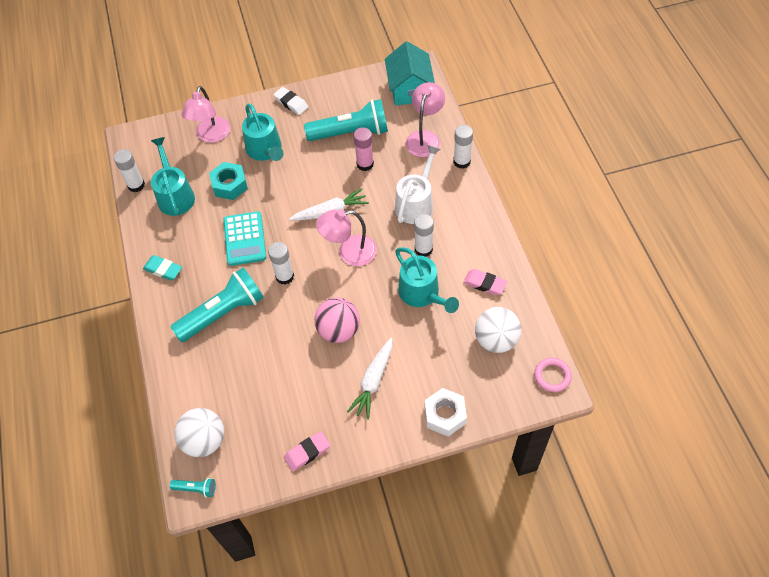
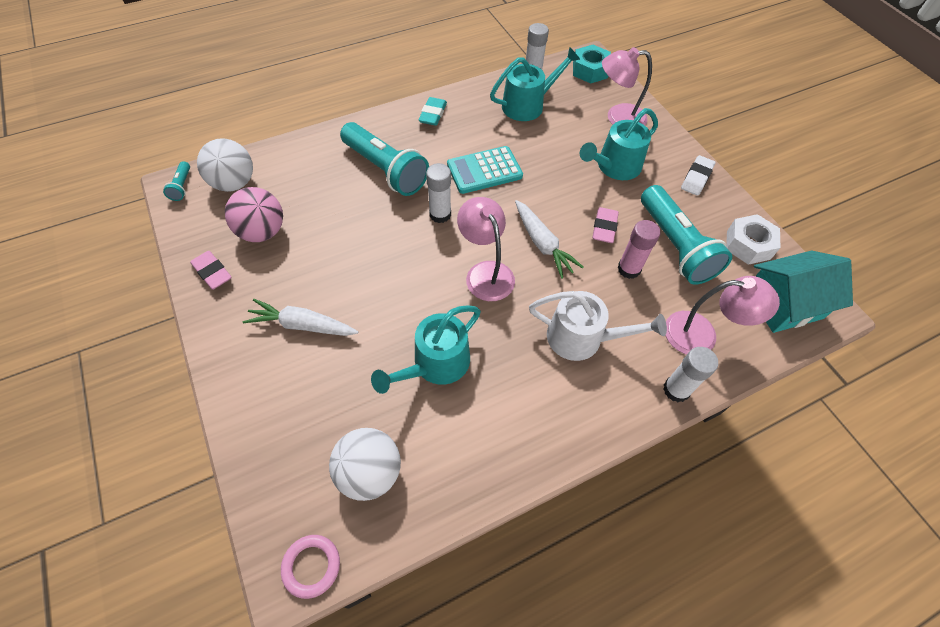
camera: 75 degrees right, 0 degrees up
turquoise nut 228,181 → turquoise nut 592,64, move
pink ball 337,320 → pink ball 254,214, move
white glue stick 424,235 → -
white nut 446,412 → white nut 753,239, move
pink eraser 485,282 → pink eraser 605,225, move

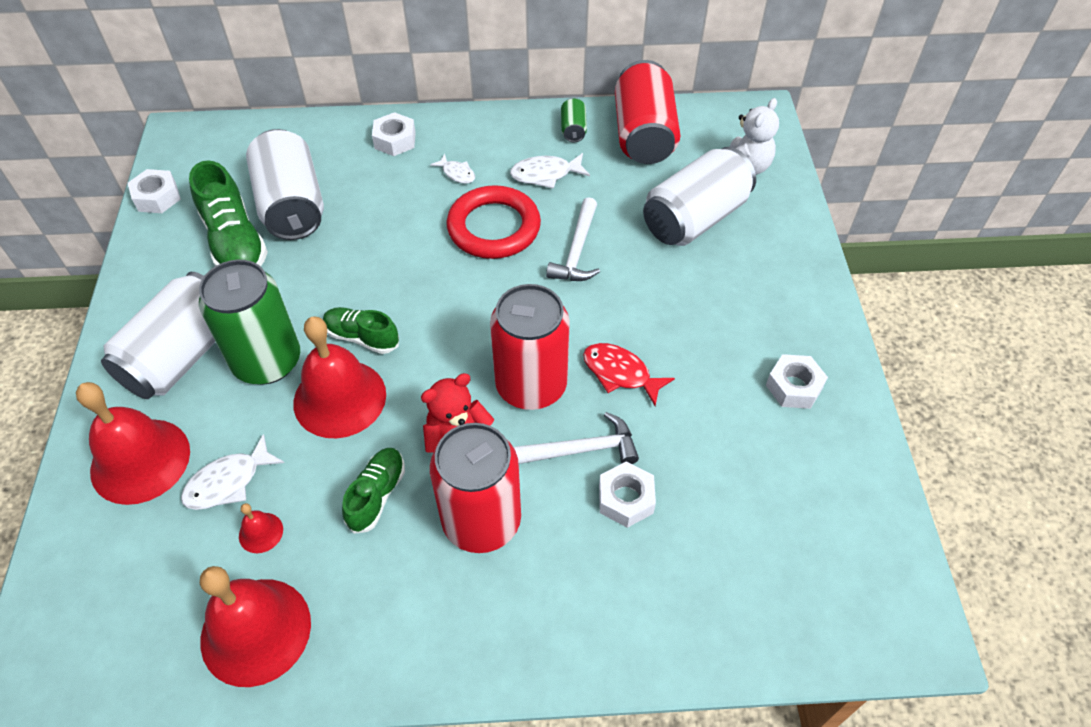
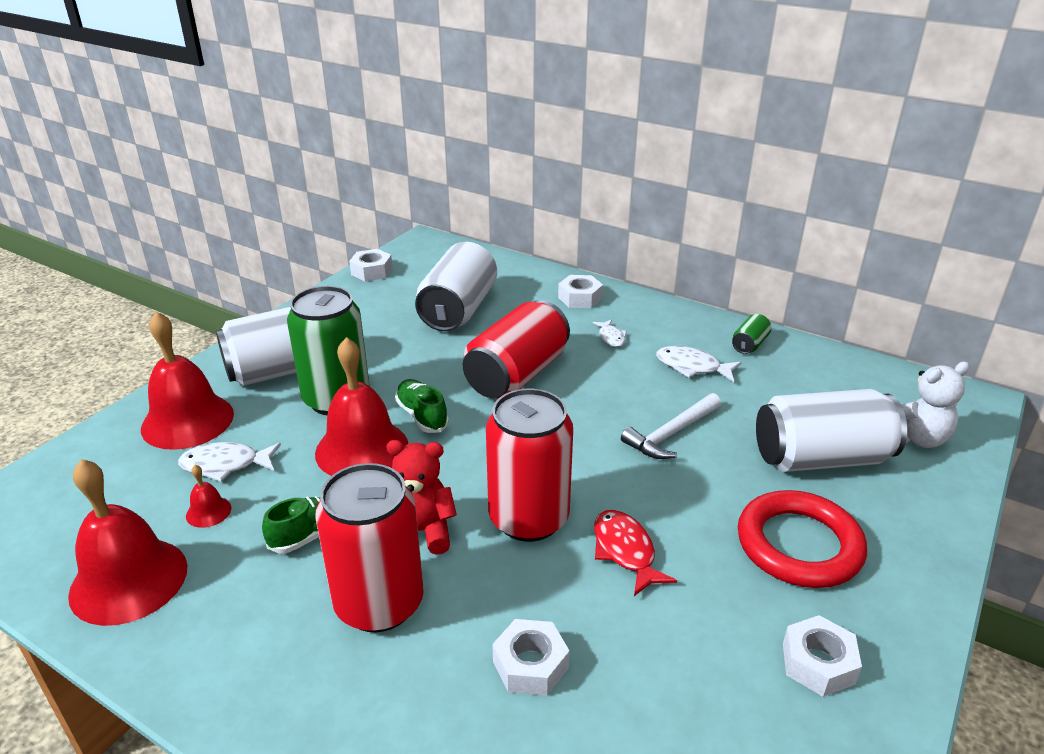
camera: 35 degrees right, 20 degrees down
green shoe 228,213 → -
red ring 494,222 → red ring 802,539, move
white hammer 576,438 → -
red can 647,112 → red can 516,349, move

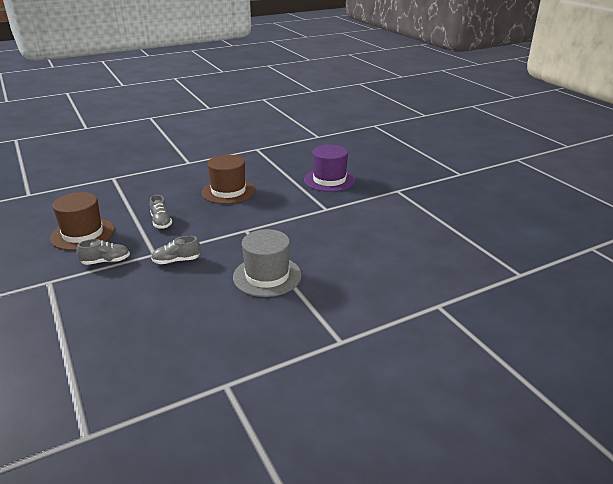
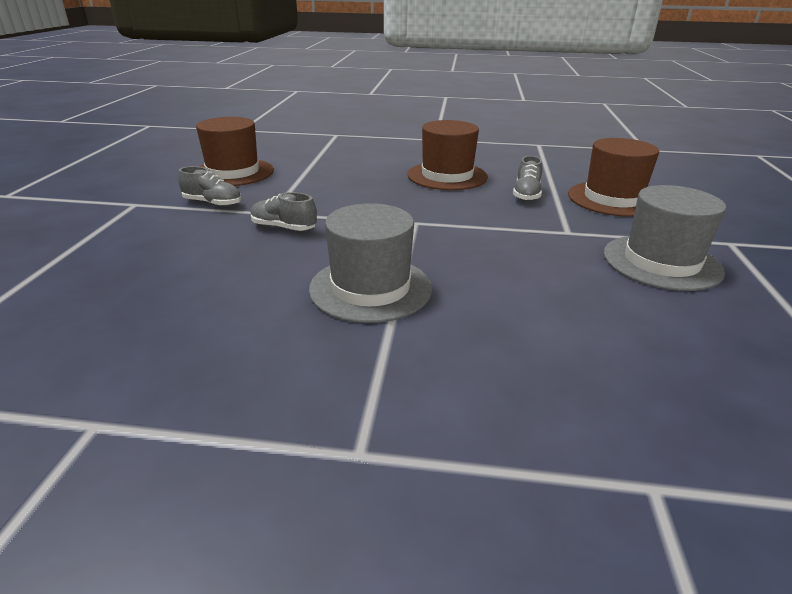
camera: 35 degrees right, 0 degrees up
grey shoe 161,212 → grey shoe 527,178, move
purple hat 329,168 → brown hat 613,177
- → grey hat 664,238

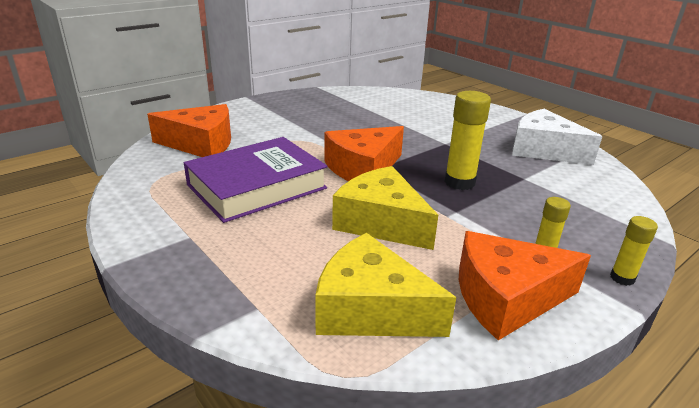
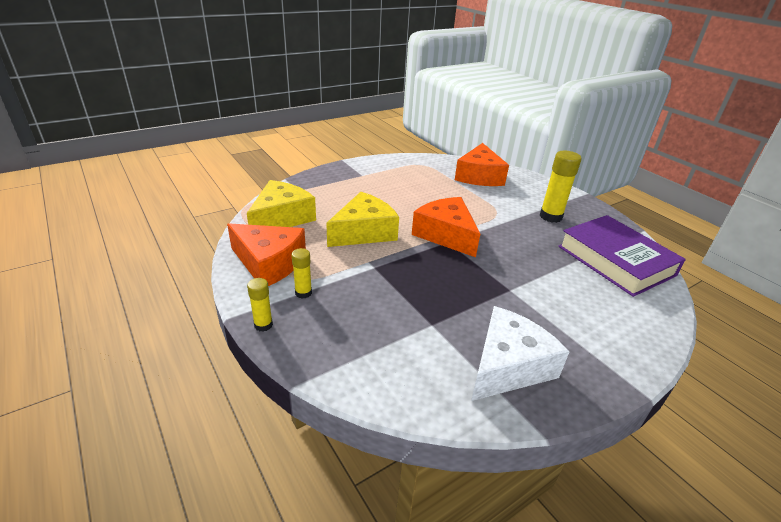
camera: 95 degrees right, 5 degrees up
purple book 256,180 → purple book 622,256, move
yellow glue stick 468,140 → yellow glue stick 561,187, move
orange cheese 525,285 → orange cheese 266,254, 120 degrees clockwise

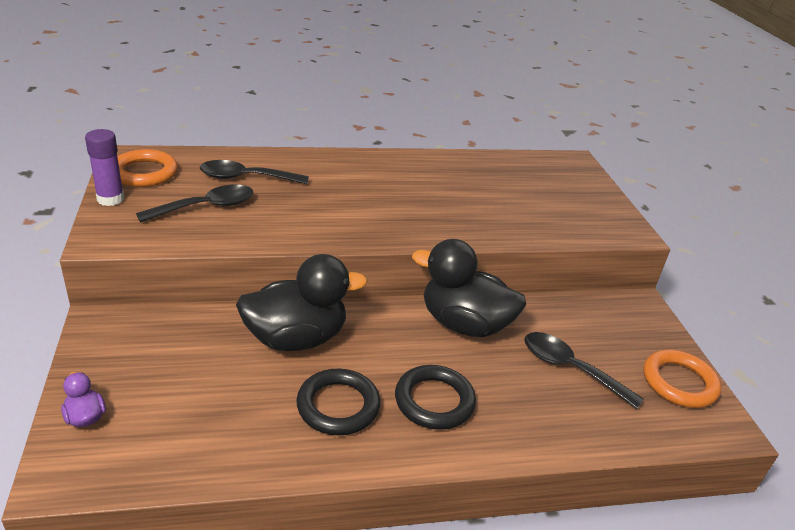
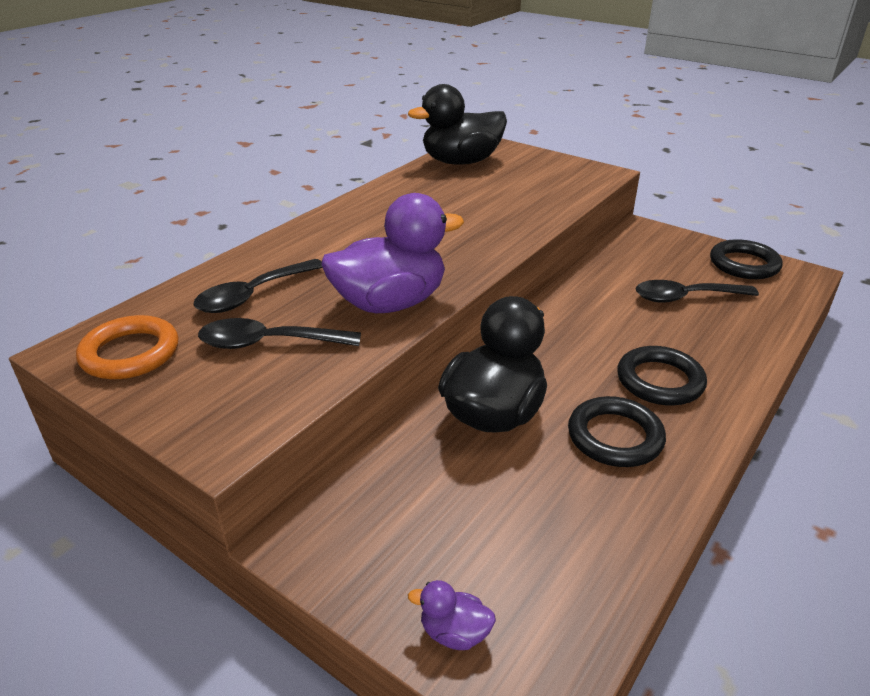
camera: 40 degrees left, 0 degrees up
purple glue stick 104,167 → -
black spoon 195,204 → black spoon 279,333, 105 degrees counterclockwise
black duck 469,288 → black duck 457,124, move
orange ring 682,379 → black ring 746,259
- → purple duck 392,253

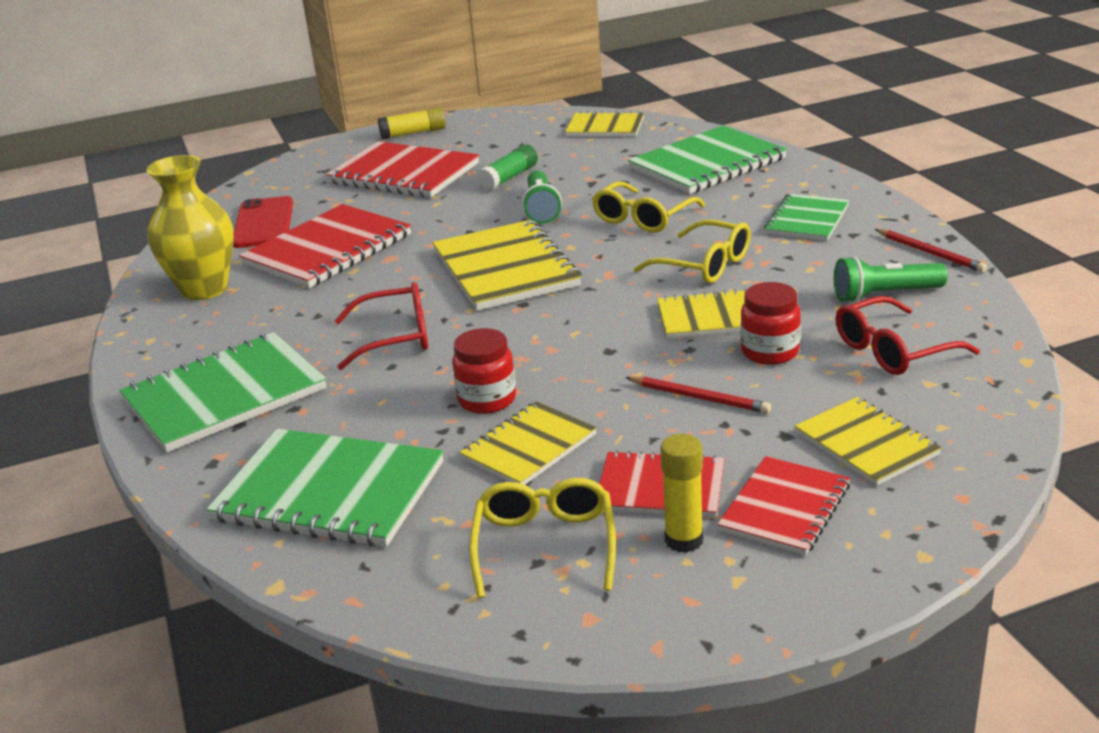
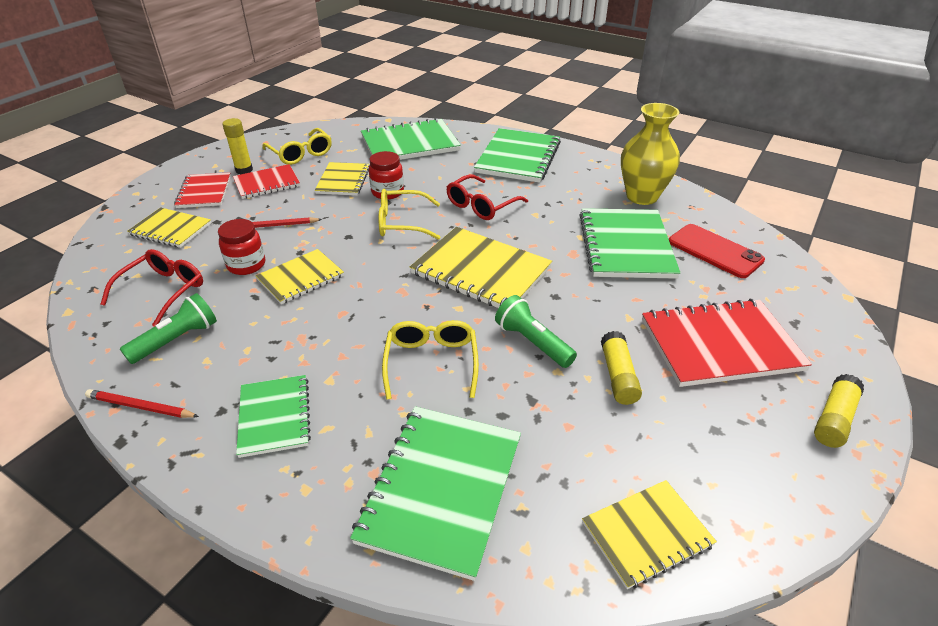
camera: 140 degrees right, 10 degrees up
red notebook 325,246 → green notebook 629,243
green glue stick 507,167 → yellow glue stick 621,368
yellow glasses 692,251 → yellow glasses 410,214, move

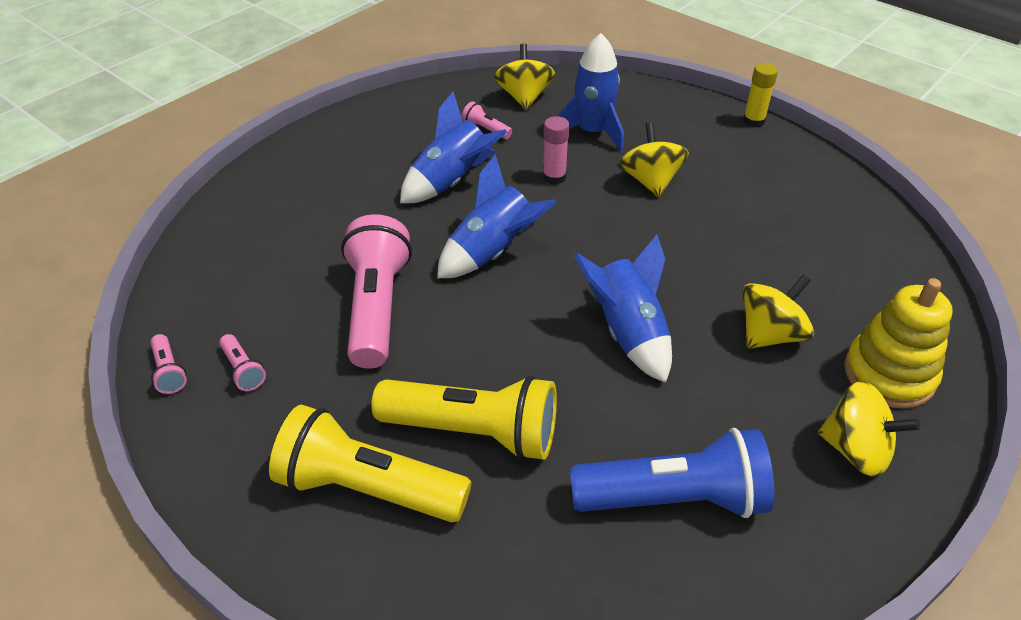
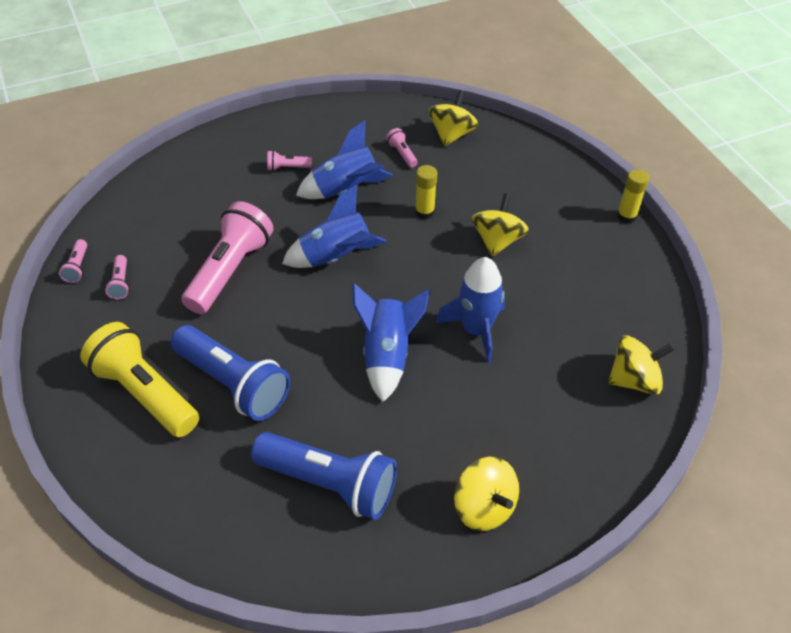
camera: 25 degrees right, 5 degrees up
yellow flashlight 464,418 → blue flashlight 230,373
pink glue stick 556,150 → yellow glue stick 426,192
blue rocket 590,92 → blue rocket 470,310, move
yellow spinning top 778,312 → yellow spinning top 641,365, move
yellow stacking toy 898,343 → -
- → pink flashlight 289,160

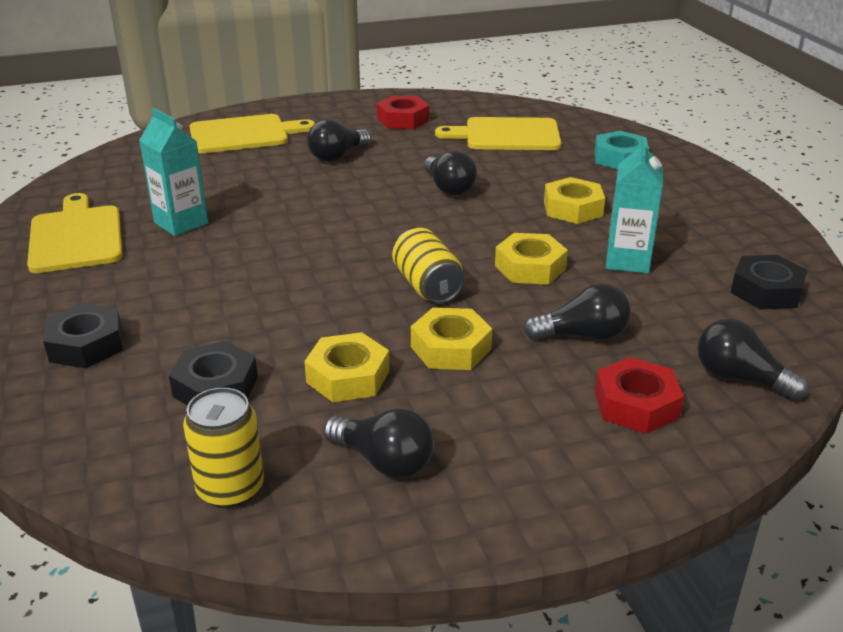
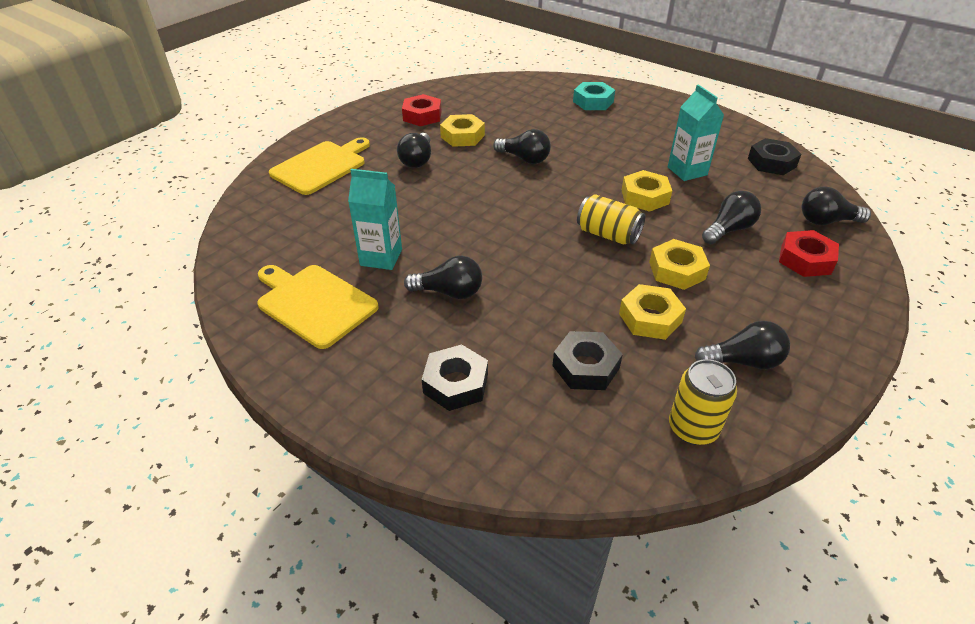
camera: 35 degrees left, 10 degrees up
yellow cutting board 498,133 → -
yellow nut 574,200 → yellow nut 462,130, move
- → black light bulb 443,277

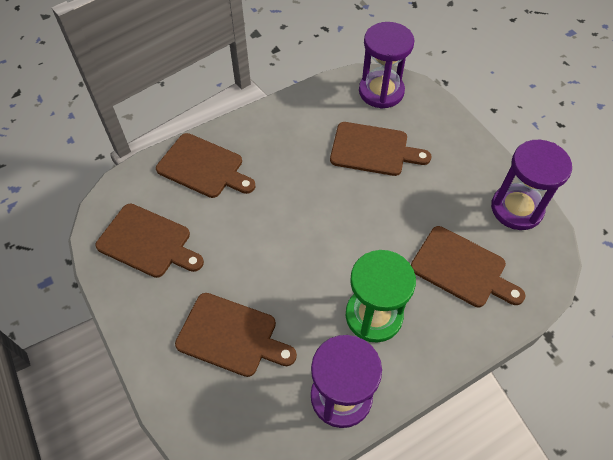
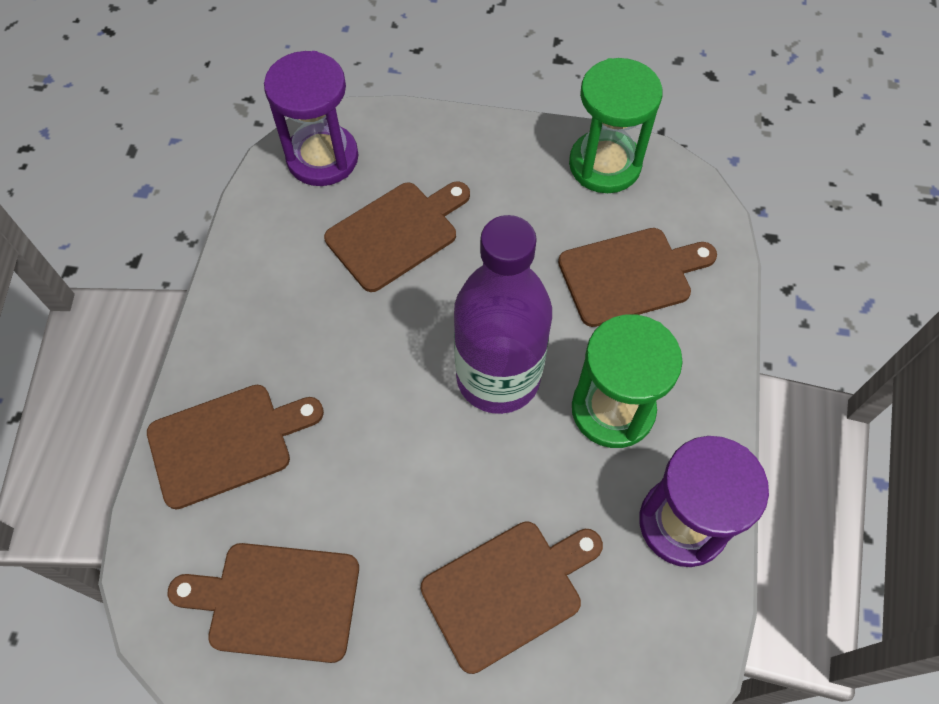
camera: 50 degrees left, 5 degrees up
brown cutting board 149,241 → brown cutting board 263,603, 150 degrees counterclockwise
purple hourglass 531,185 → green hourglass 616,125
- → purple bottle 503,314

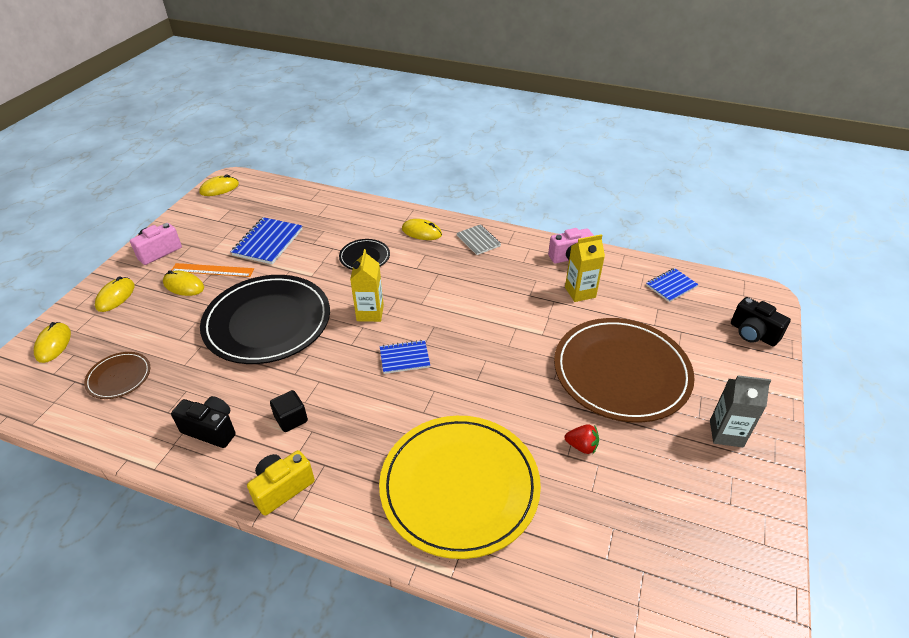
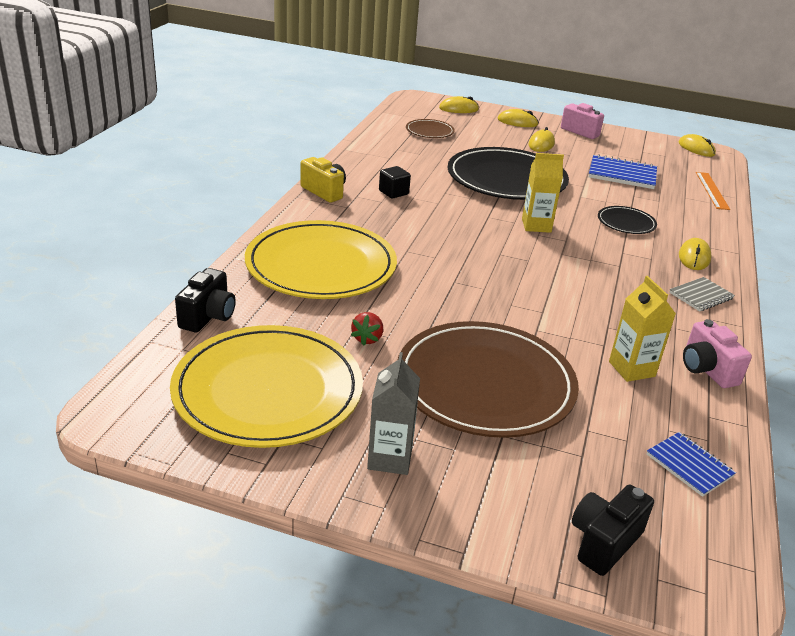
camera: 85 degrees right, 10 degrees down
orange ruler 212,270 → orange ruler 713,191, move
black camera 203,422 → black camera 205,300, move
blue notebook 405,357 → -
- → yellow plate 266,386

